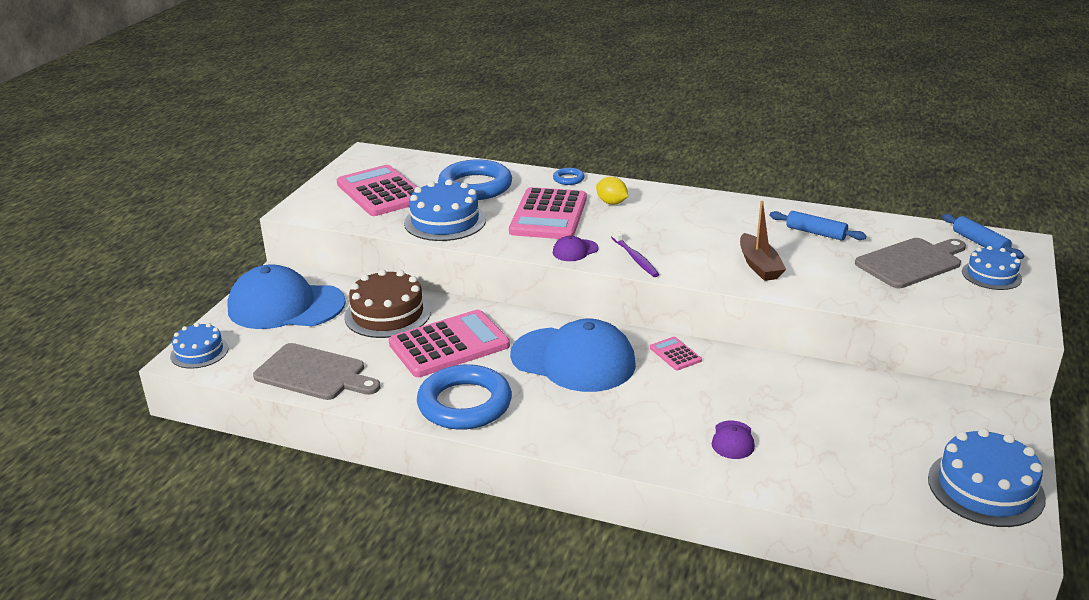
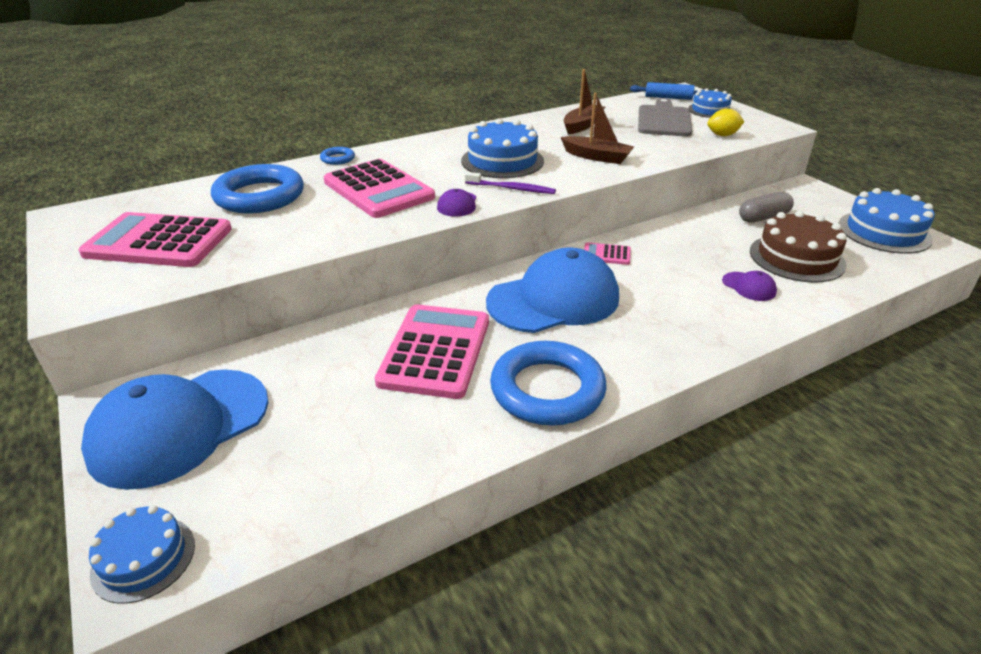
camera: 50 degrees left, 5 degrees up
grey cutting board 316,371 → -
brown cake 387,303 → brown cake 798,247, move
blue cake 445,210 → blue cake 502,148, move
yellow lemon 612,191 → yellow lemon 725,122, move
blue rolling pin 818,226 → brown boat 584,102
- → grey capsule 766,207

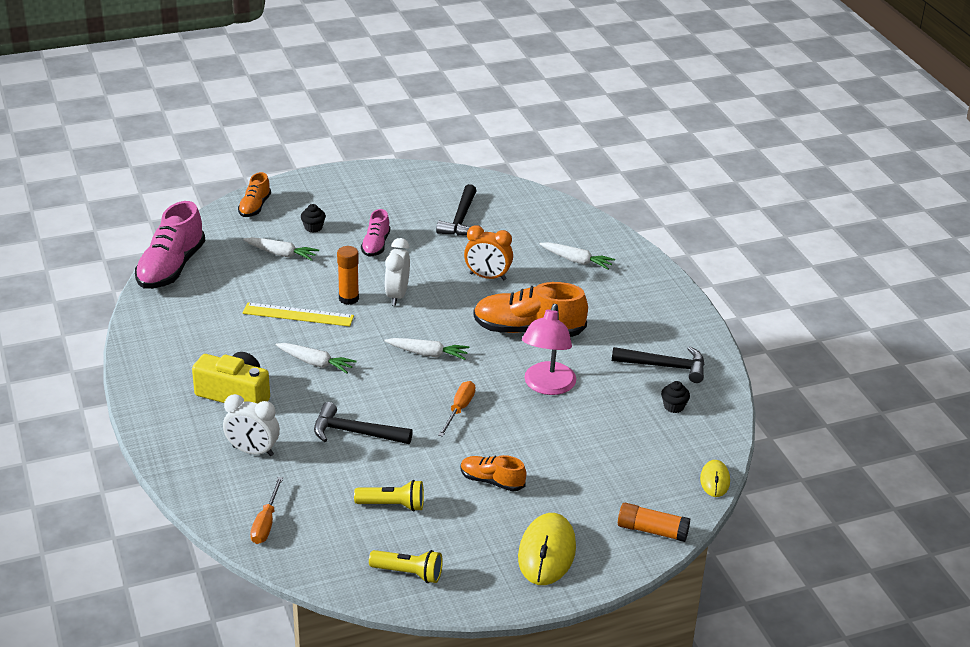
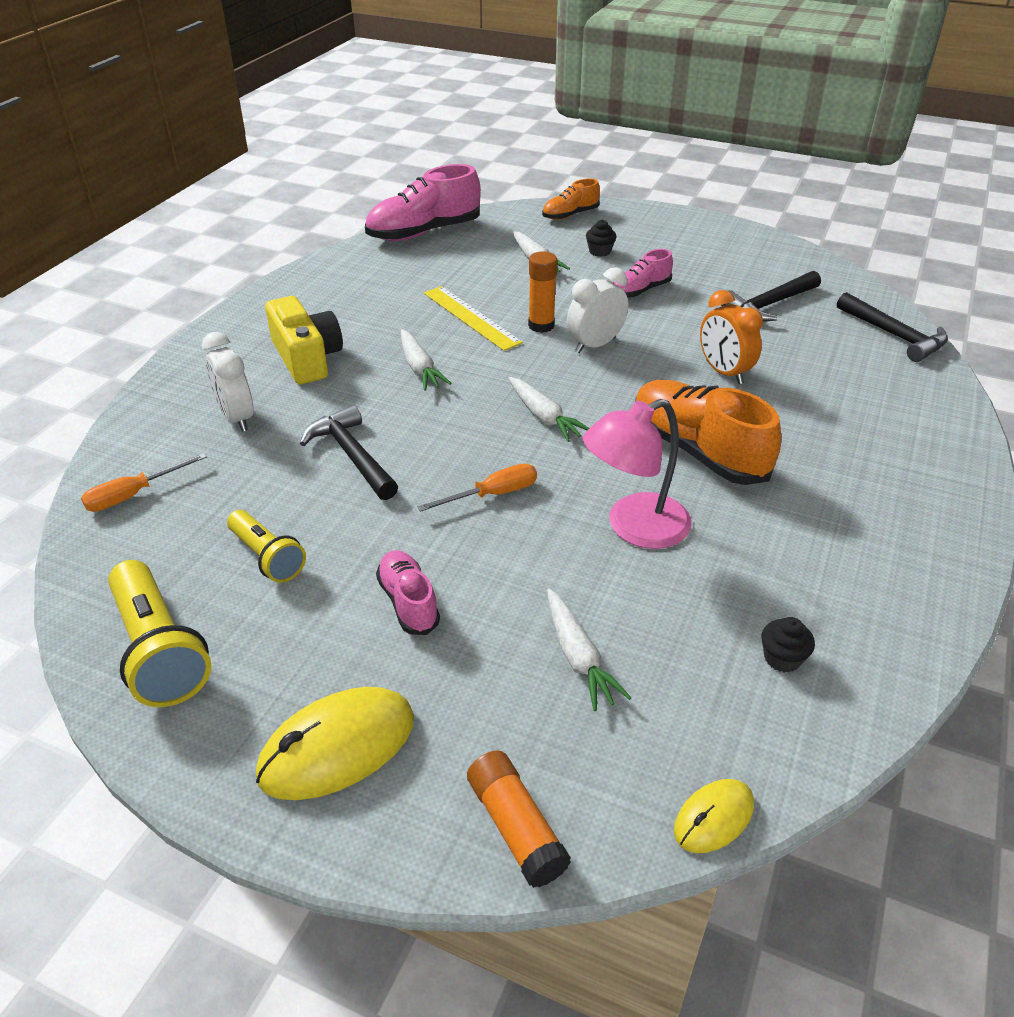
camera: 45 degrees right, 5 degrees up
yellow flashlight 406,566 → yellow flashlight 160,633, x1.57
orange shoe 493,473 → pink shoe 408,592
white carrot 577,256 → white carrot 589,650, move
black hammer 658,365 → black hammer 892,327, move

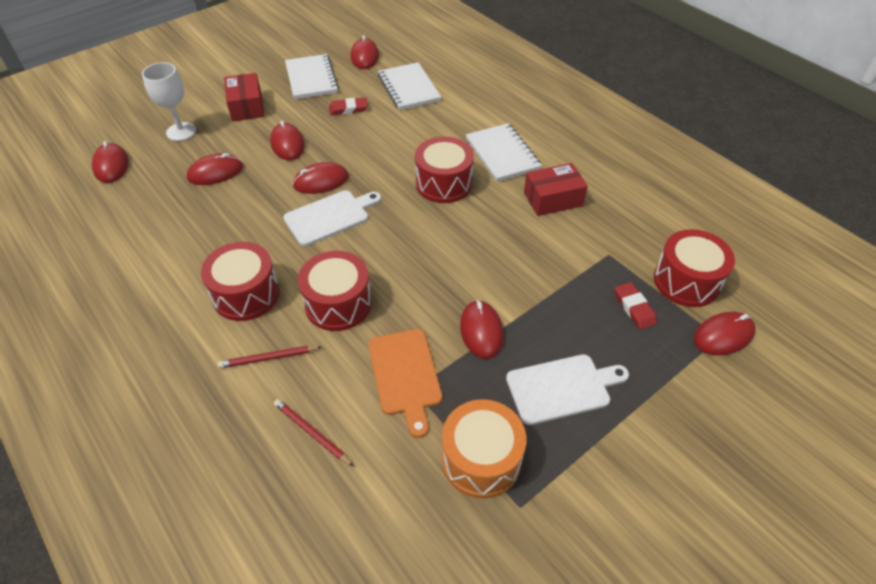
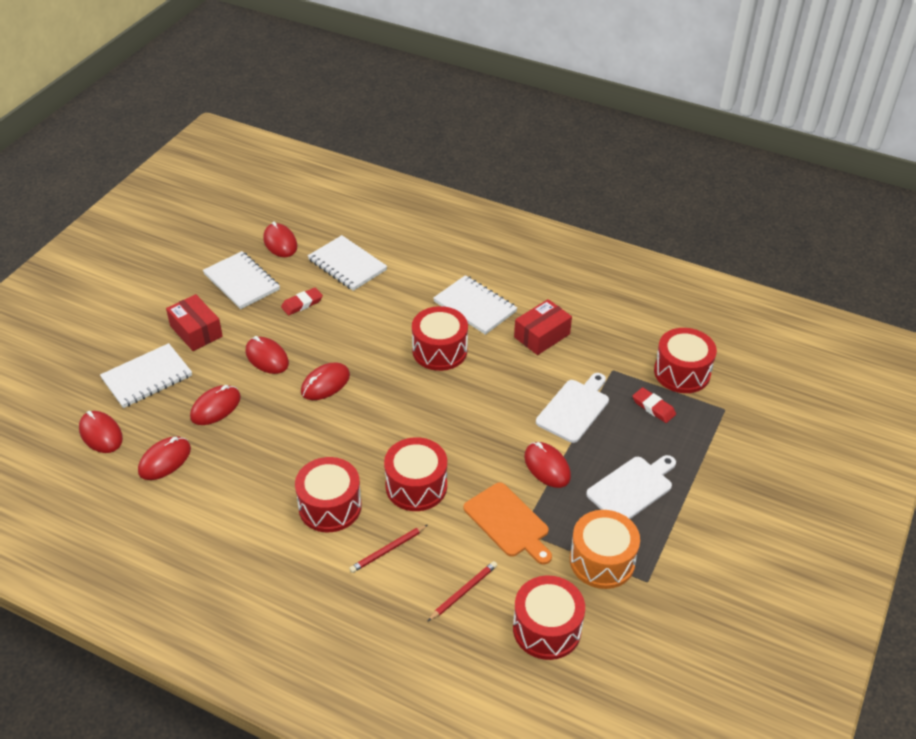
camera: 25 degrees left, 5 degrees down
white goblet 169,101 → white notebook 146,375
red pencil 314,433 → red pencil 462,591, 120 degrees clockwise
white cutting board 332,218 → white cutting board 572,408, move
red mouse 725,333 → red mouse 164,458, move
- → red drum 549,617

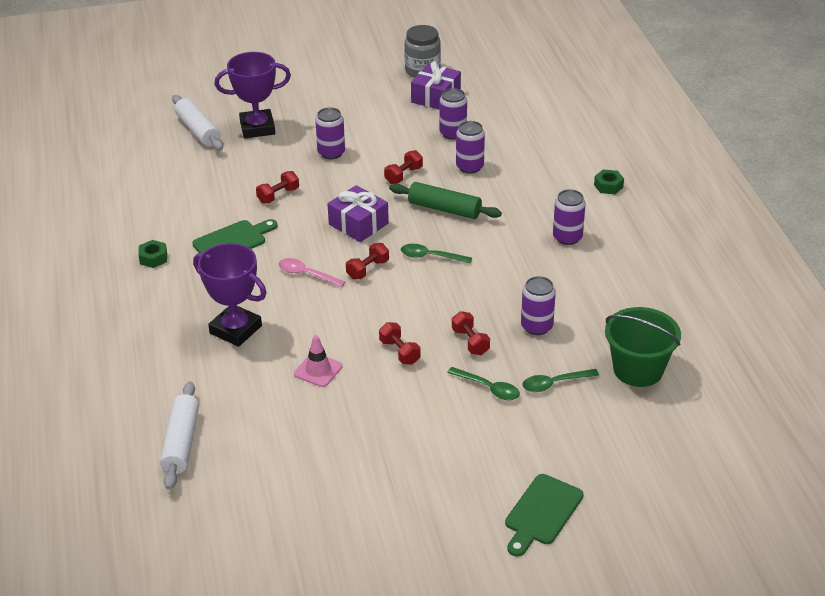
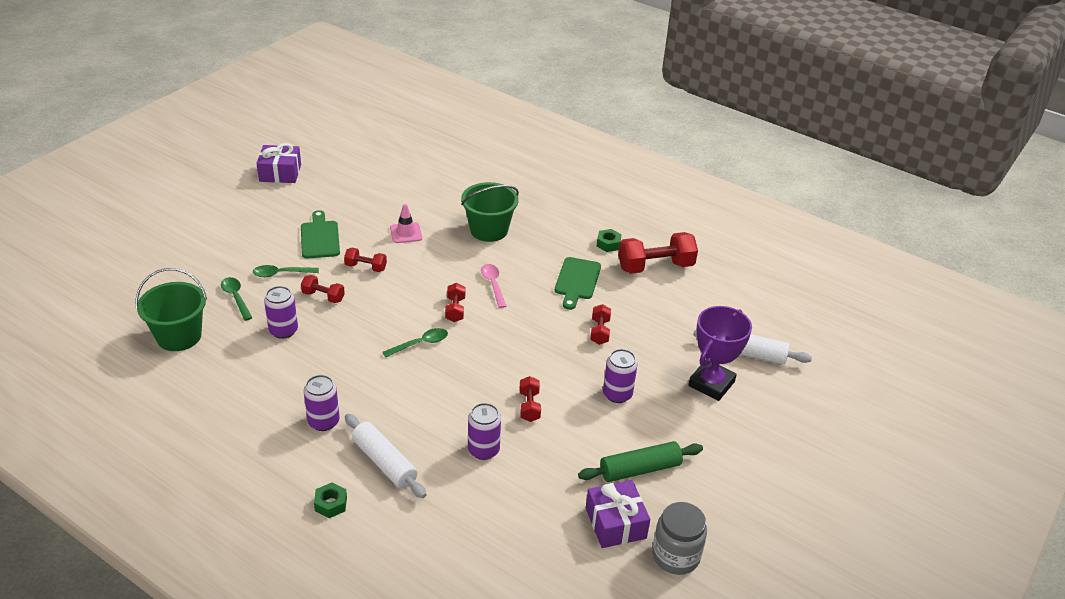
camera: 135 degrees right, 0 degrees up
white rolling pin 179,435 → white rolling pin 385,456, move
purple trophy 230,295 → green bucket 490,212
pink spoon 311,272 → pink spoon 493,286, 90 degrees counterclockwise
purple gift 358,213 → purple gift 278,163, move
green rolling pin 445,200 → green rolling pin 640,461, move
purple can 453,114 → -
green cutting board 544,515 → green cutting board 320,234, move
green spoon 560,380 → green spoon 236,299, 60 degrees counterclockwise
- → red dumbbell 658,253

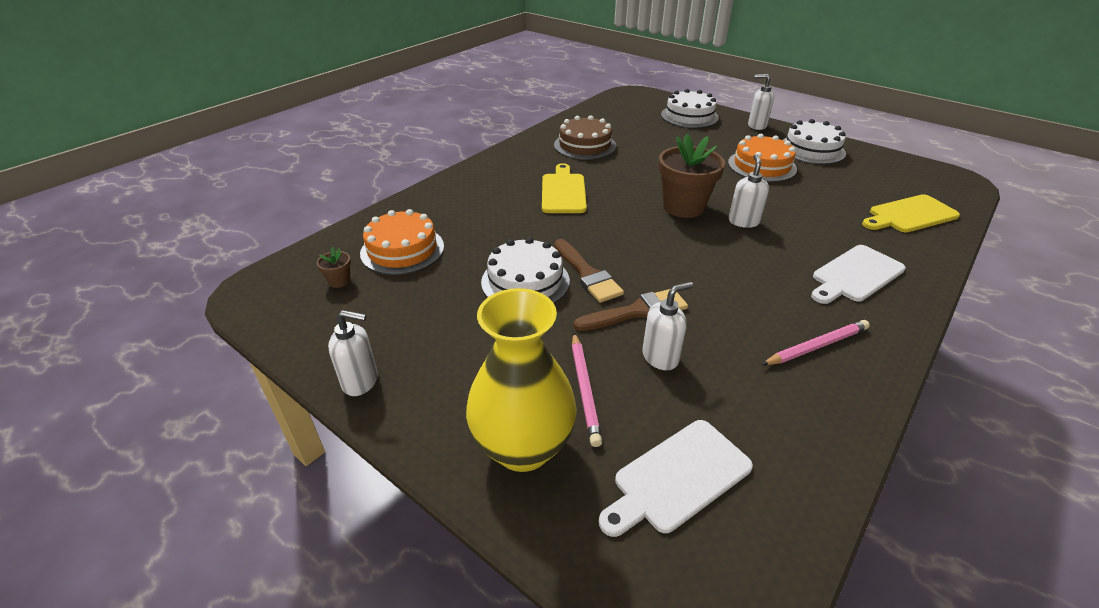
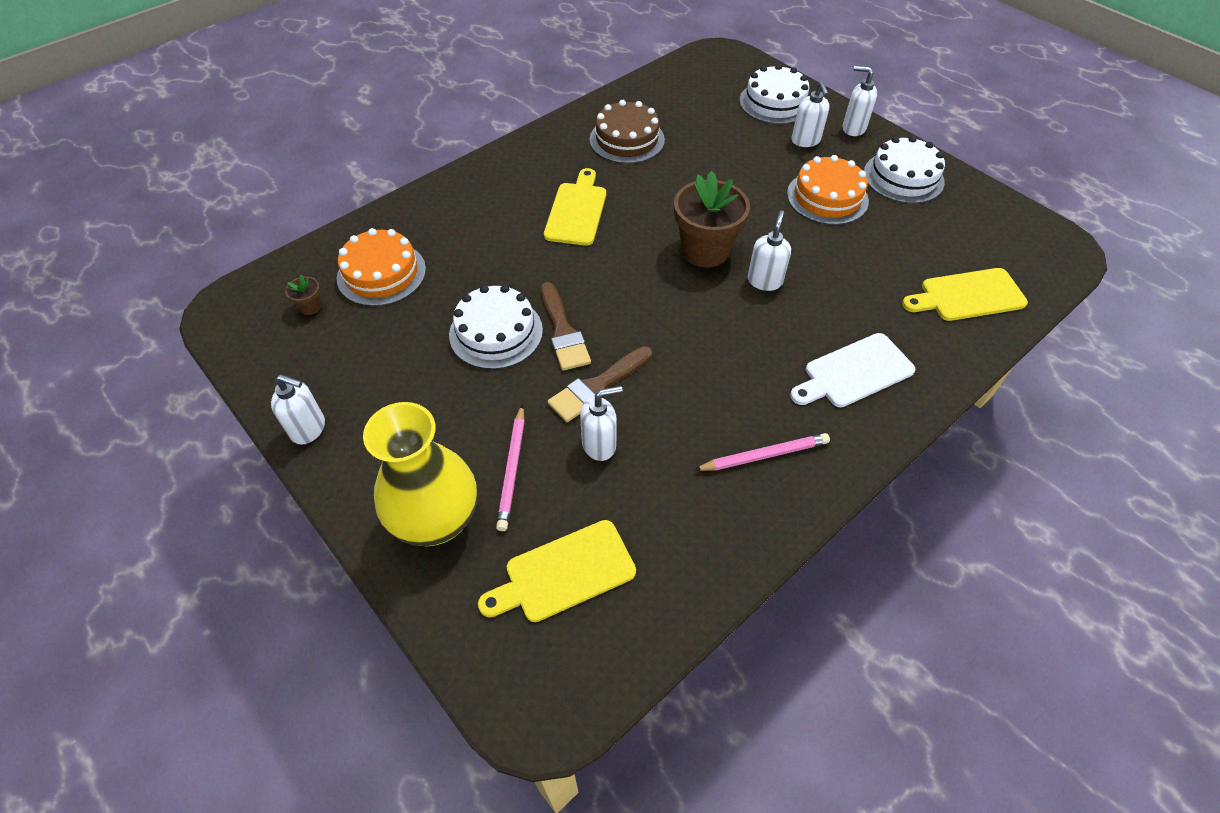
camera: 10 degrees right, 15 degrees up
brown brush 630,310 → brown brush 600,384, 150 degrees clockwise
white cutting board 676,478 → yellow cutting board 557,571
- → white soap dispenser 810,114

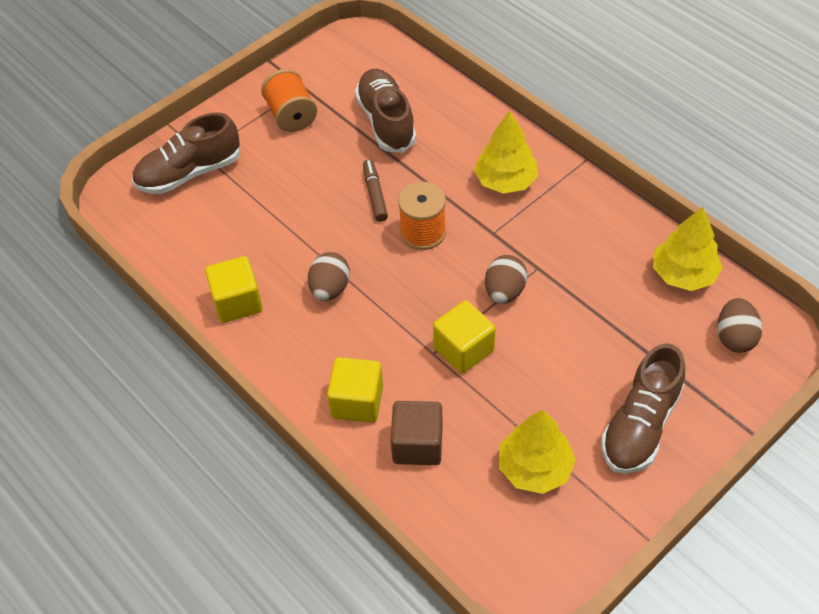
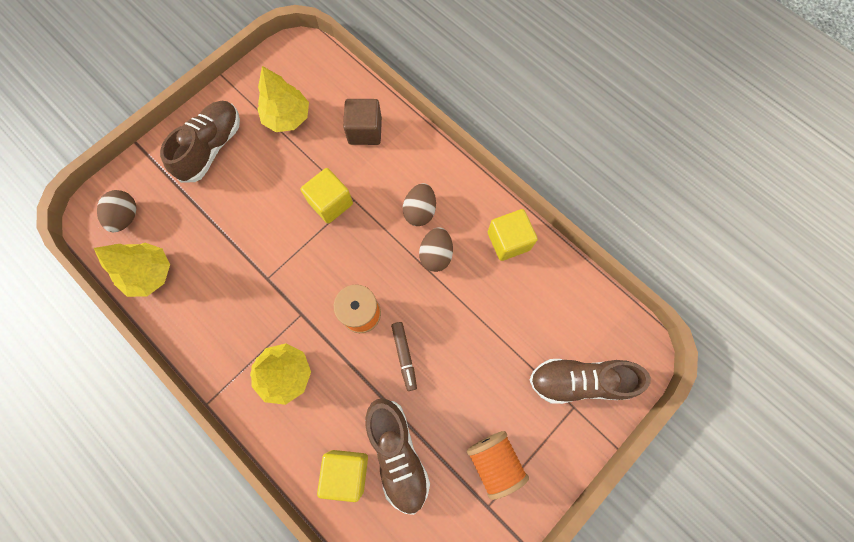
camera: 175 degrees right, 20 degrees up
brown shoe 186,153 → brown shoe 590,381, 150 degrees counterclockwise
yellow cube 355,390 → yellow cube 342,476, move
brown egg 506,279 → brown egg 419,204, move

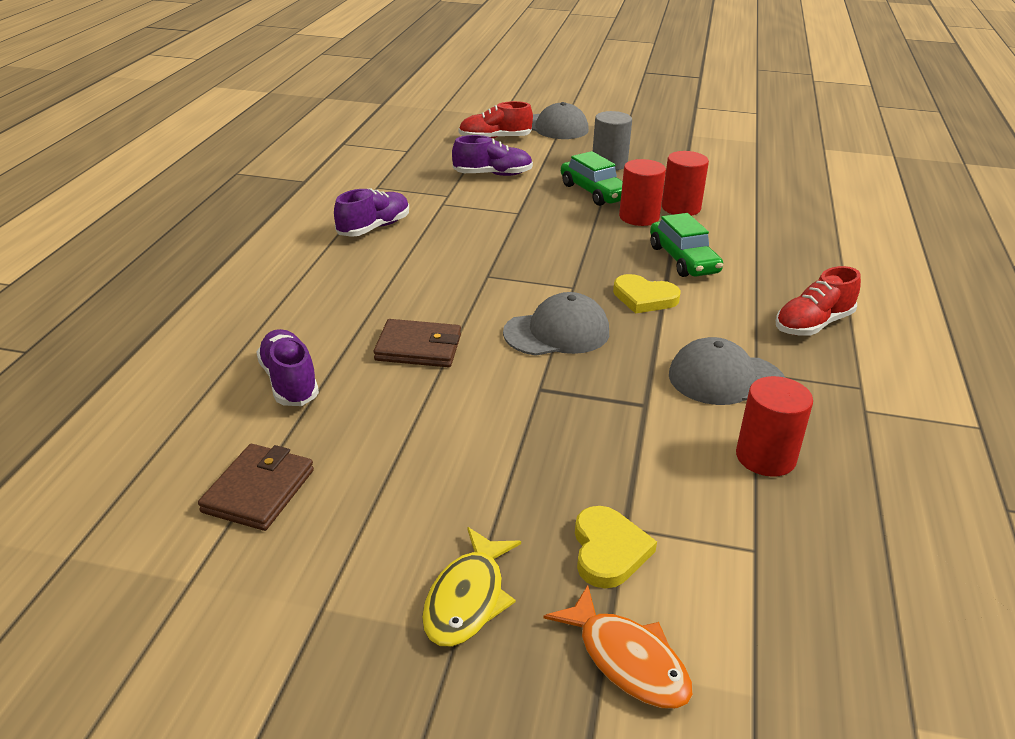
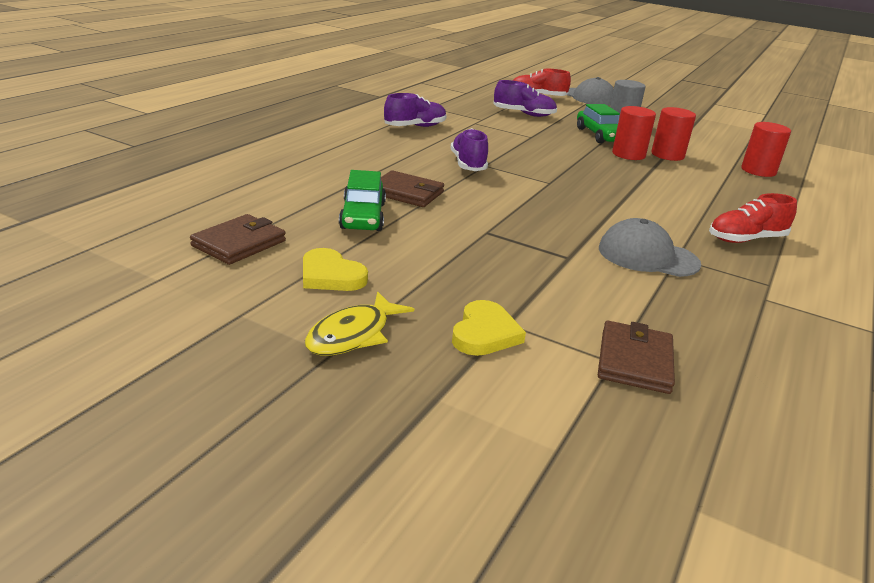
camera: 15 degrees right, 5 degrees down
purple shoe 287,367 → purple shoe 469,149, move
grey cap 556,324 → -
orange fish 618,647 → -
yellow heart 647,294 → yellow heart 335,269, move
green car 686,245 → green car 362,200, move
red cylinder 774,426 → red cylinder 766,149, move
- → brown wallet 636,357

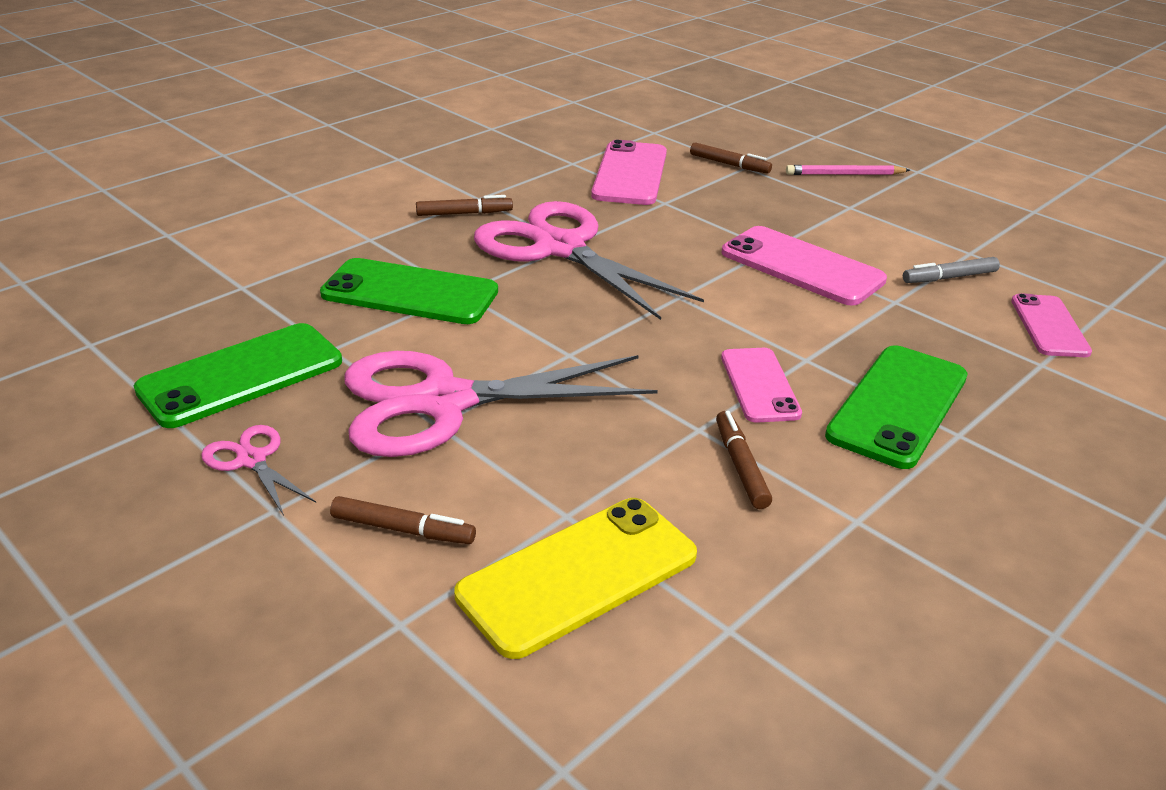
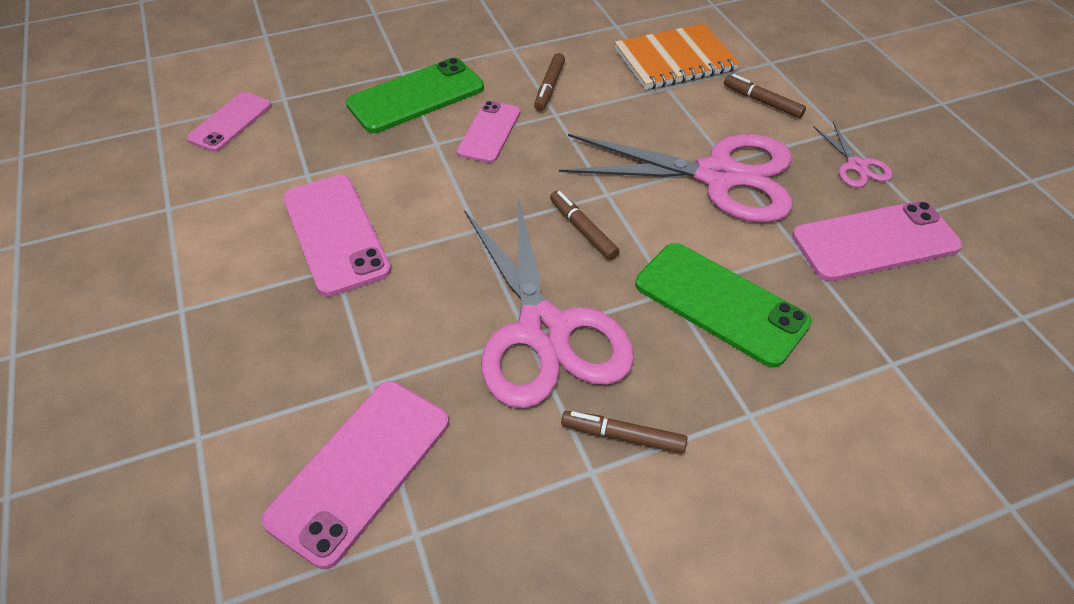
camera: 155 degrees left, 15 degrees up
green phone 238,375 → pink phone 877,241
yellow phone 575,578 → orange notebook 677,56
brown marker 731,158 → brown marker 585,225, move
pink pencil 848,170 → -
grey marker 951,270 → -

